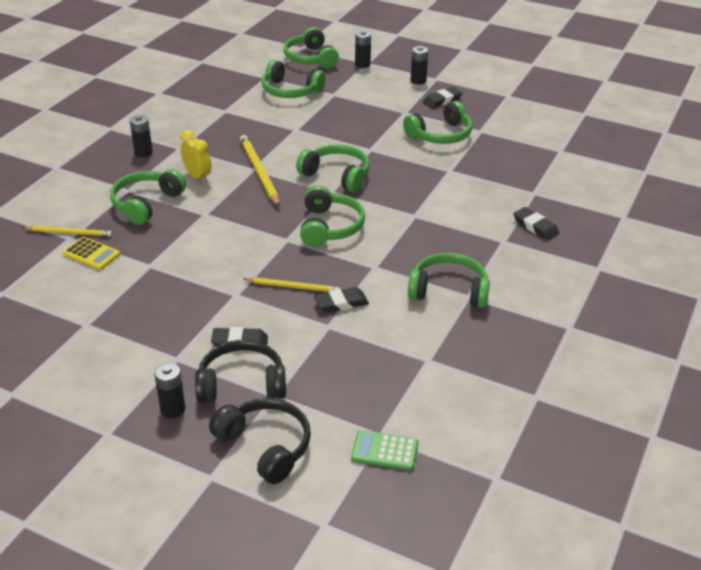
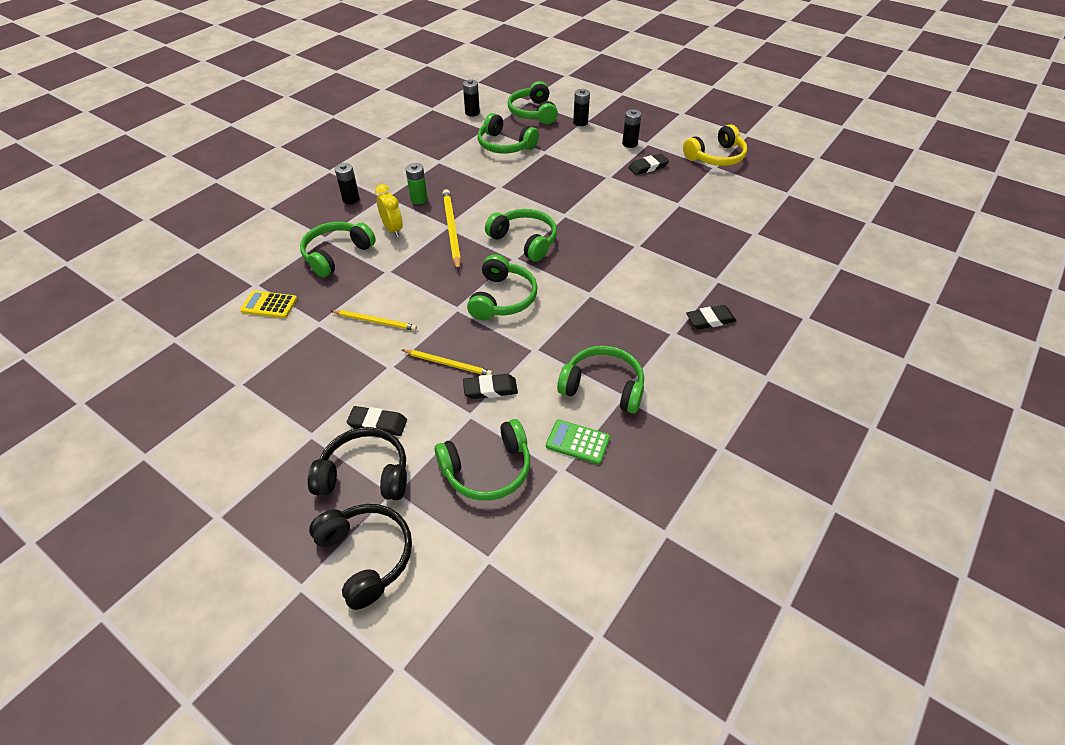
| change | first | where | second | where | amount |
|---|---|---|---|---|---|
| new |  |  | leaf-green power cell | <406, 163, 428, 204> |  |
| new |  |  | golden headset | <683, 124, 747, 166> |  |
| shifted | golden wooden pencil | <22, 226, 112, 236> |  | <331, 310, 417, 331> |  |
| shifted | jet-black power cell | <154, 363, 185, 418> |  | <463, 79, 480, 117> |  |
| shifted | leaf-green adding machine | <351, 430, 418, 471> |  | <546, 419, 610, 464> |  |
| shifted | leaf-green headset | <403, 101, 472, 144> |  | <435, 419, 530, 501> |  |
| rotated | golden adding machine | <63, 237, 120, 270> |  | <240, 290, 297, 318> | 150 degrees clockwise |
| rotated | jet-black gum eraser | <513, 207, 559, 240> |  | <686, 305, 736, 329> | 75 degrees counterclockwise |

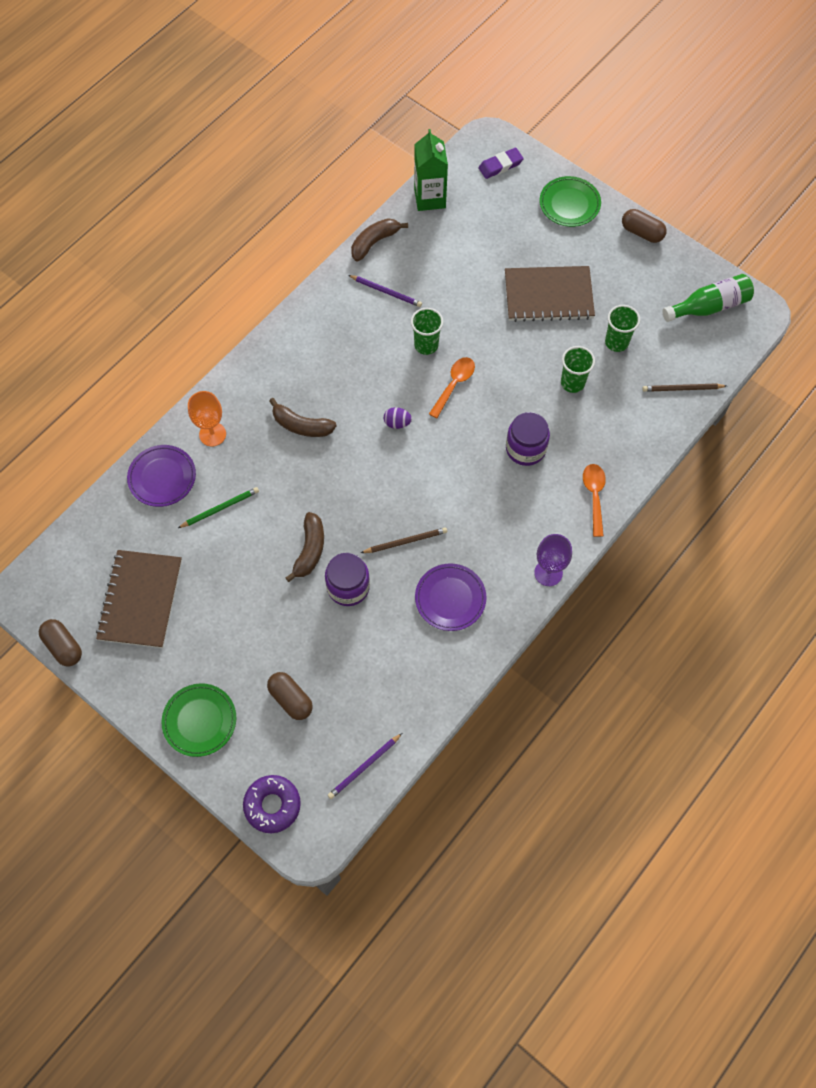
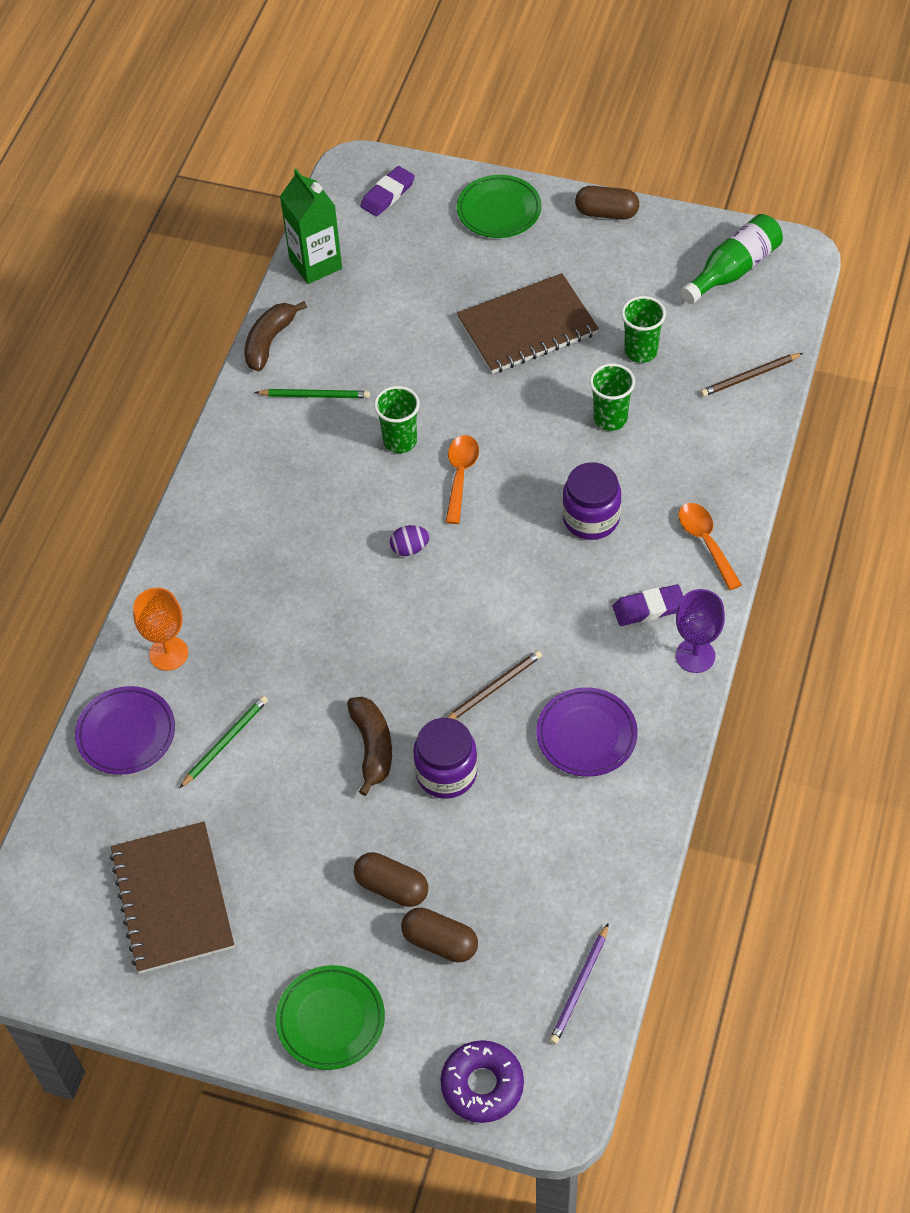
| change | first | where | second | where | amount |
|---|---|---|---|---|---|
| gone | dark brown banana | <269, 398, 337, 437> |  |  |  |
| new |  |  | purple gum eraser | <613, 584, 683, 626> |  |
| shifted | dark brown pill | <39, 619, 82, 666> |  | <354, 852, 428, 907> |  |
| repainted | purple wooden pencil | <348, 275, 422, 307> | leaf-green wooden pencil | <255, 389, 370, 398> |  |

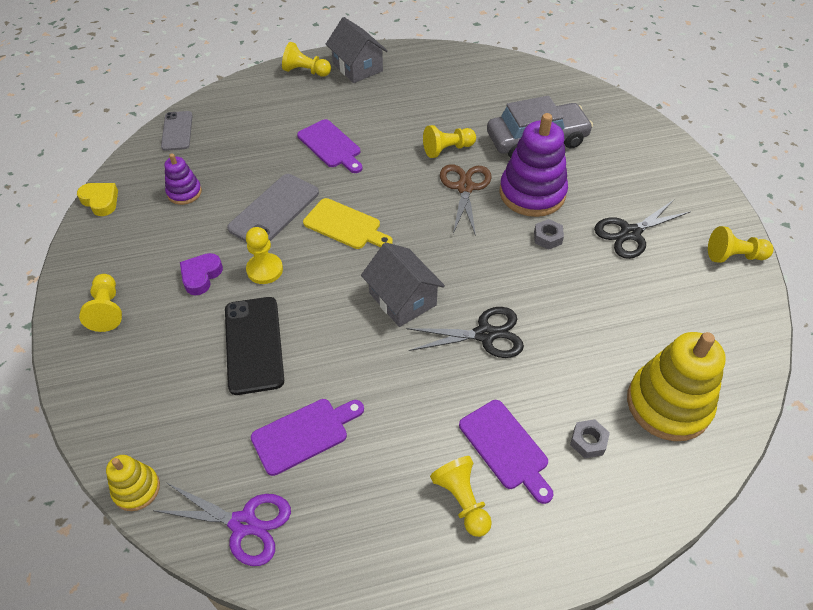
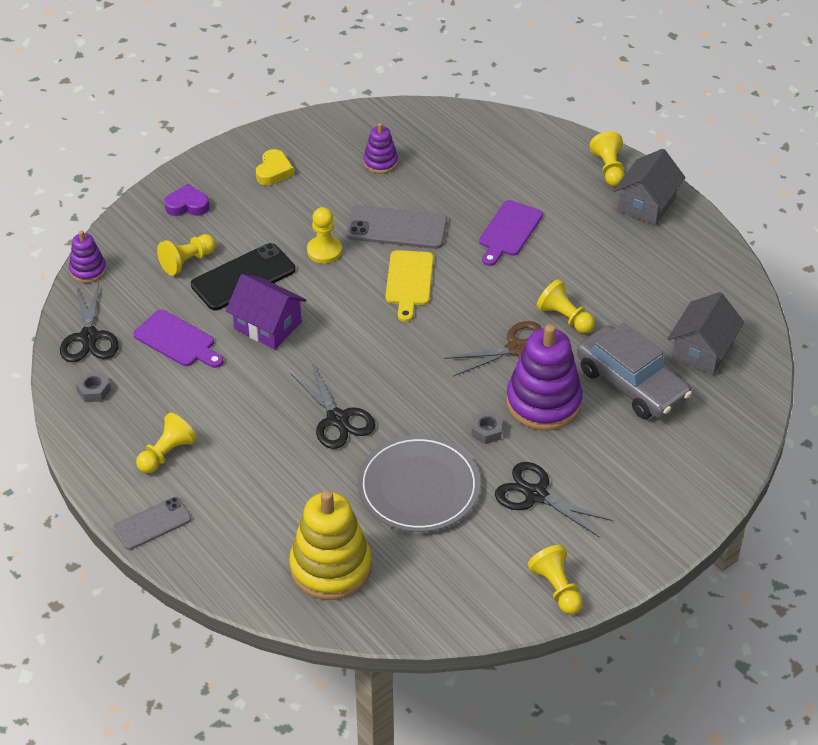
| change | first | where | second | where | amount |
|---|---|---|---|---|---|
| gone | purple cutting board | <459, 400, 554, 504> |  |  |  |
| new |  |  | purple toy house | <226, 274, 306, 349> |  |
| new |  |  | grey flat dish | <358, 435, 480, 532> |  |
| shifted | golden heart | <77, 183, 118, 216> |  | <256, 149, 294, 185> |  |
| shifted | golden pawn | <79, 274, 122, 332> |  | <157, 234, 216, 276> |  |
| shifted | grey mobile phone | <161, 111, 193, 151> |  | <114, 497, 192, 550> |  |
| shifted | purple heart | <180, 253, 223, 295> |  | <164, 184, 210, 216> |  |
| shifted | grey toy house | <361, 242, 445, 327> |  | <668, 292, 744, 375> |  |
| shifted | grey hex nut | <570, 419, 610, 458> |  | <76, 372, 111, 402> |  |
| repainted | golden stacking toy | <106, 455, 160, 511> | purple stacking toy | <69, 230, 106, 283> |  |
| repainted | purple pair of scissors | <152, 483, 291, 566> | jet-black pair of scissors | <60, 283, 119, 362> |  |

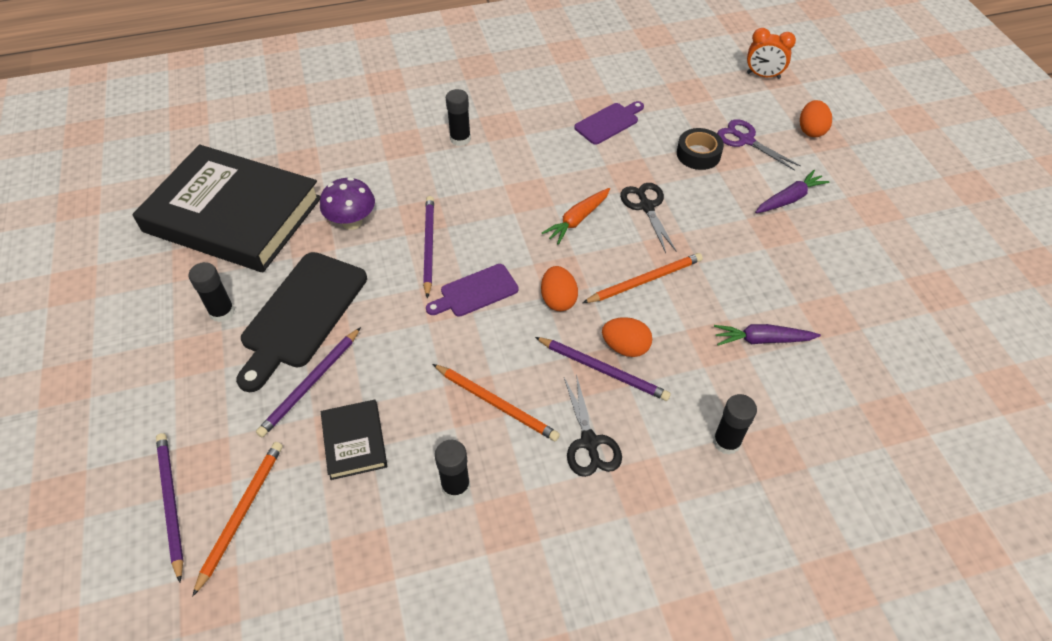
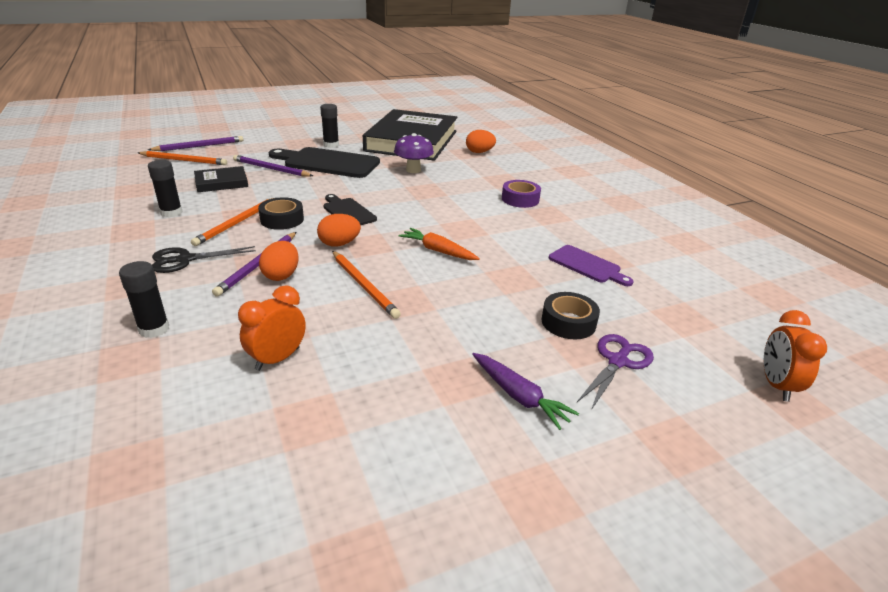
| change | first | where | second | where | amount |
|---|---|---|---|---|---|
| gone | purple wooden pencil | <423, 196, 434, 298> |  |  |  |
| gone | jet-black pair of scissors | <620, 183, 677, 253> |  |  |  |
| new |  |  | jet-black roll of tape | <258, 197, 304, 230> |  |
| shifted | orange egg | <800, 100, 832, 137> |  | <466, 130, 496, 153> |  |
| swapped | jet-black stick of glue | <446, 89, 471, 146> | purple roll of tape | <502, 180, 541, 208> |  |
| swapped | purple carrot | <714, 324, 821, 346> | orange alarm clock | <238, 285, 306, 371> |  |
| repainted | purple cutting board | <426, 264, 519, 317> | jet-black cutting board | <323, 194, 377, 225> |  |

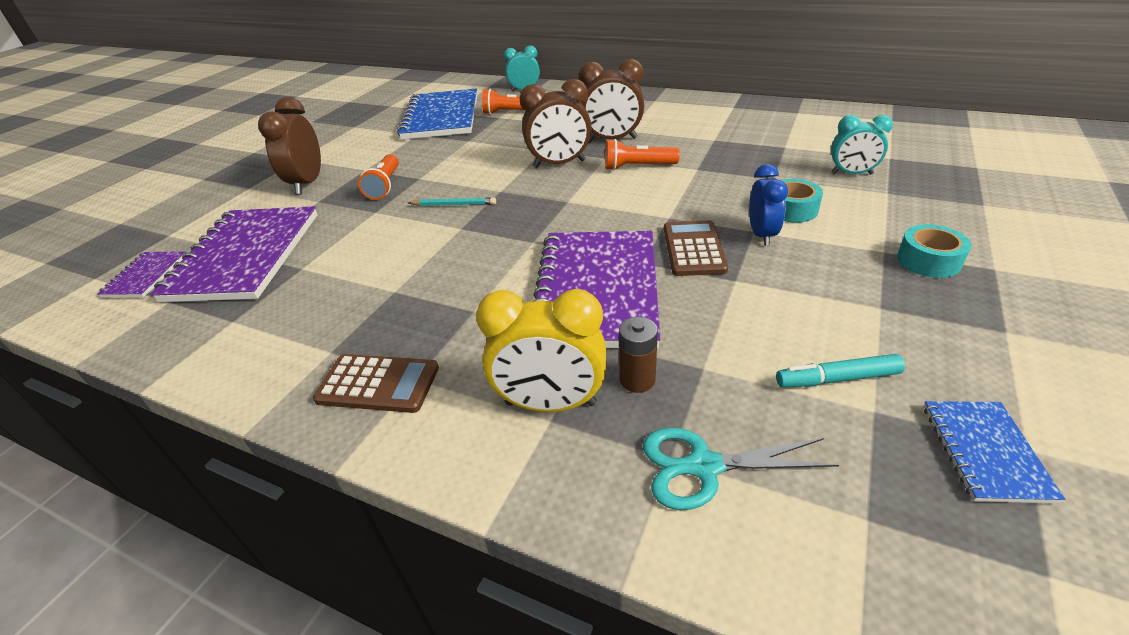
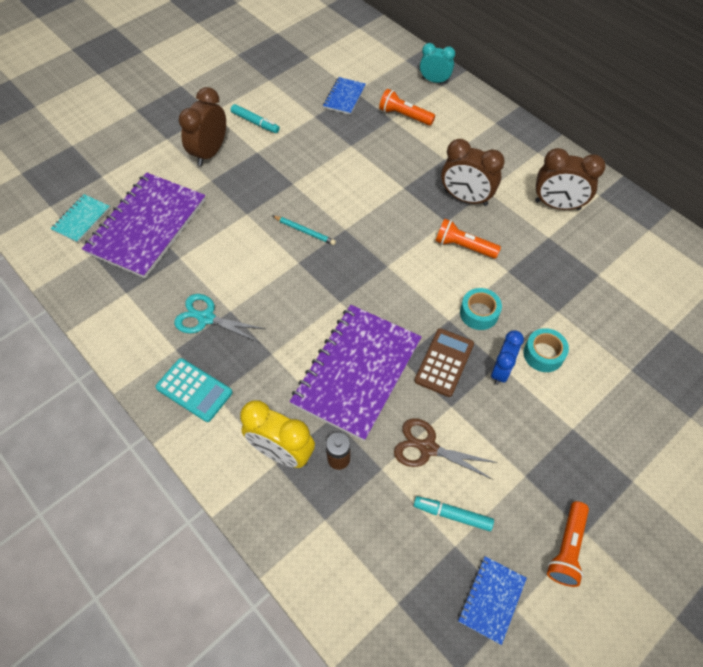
| change | first | where | second | where | amount |
|---|---|---|---|---|---|
| gone | teal alarm clock | <831, 115, 893, 175> |  |  |  |
| new |  |  | teal marker | <231, 104, 280, 133> |  |
| new |  |  | dark brown pair of scissors | <394, 418, 498, 480> |  |
| shifted | orange flashlight | <358, 154, 399, 200> |  | <547, 501, 589, 587> |  |
| shifted | dark brown alarm clock | <520, 79, 592, 168> |  | <535, 148, 605, 210> |  |
| shifted | teal pair of scissors | <643, 427, 839, 510> |  | <174, 294, 265, 342> |  |
| shifted | teal roll of tape | <897, 224, 971, 278> |  | <460, 288, 502, 330> |  |
| repainted | purple notepad | <97, 251, 185, 298> | teal notepad | <51, 194, 110, 243> |  |
| repainted | dark brown adding machine | <313, 354, 439, 413> | teal adding machine | <155, 358, 233, 422> |  |
| scaled | royal blue notepad | <397, 89, 477, 140> |  | <323, 77, 366, 115> | x0.47 |

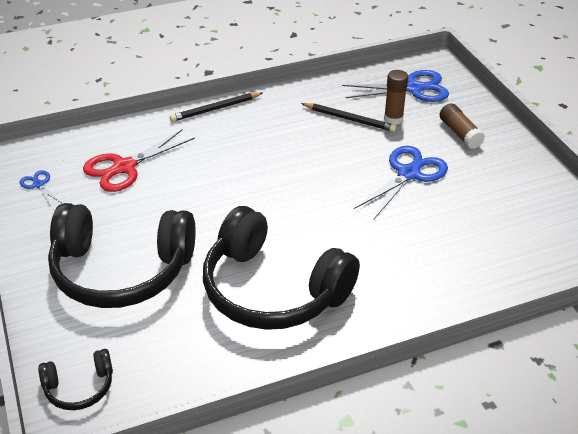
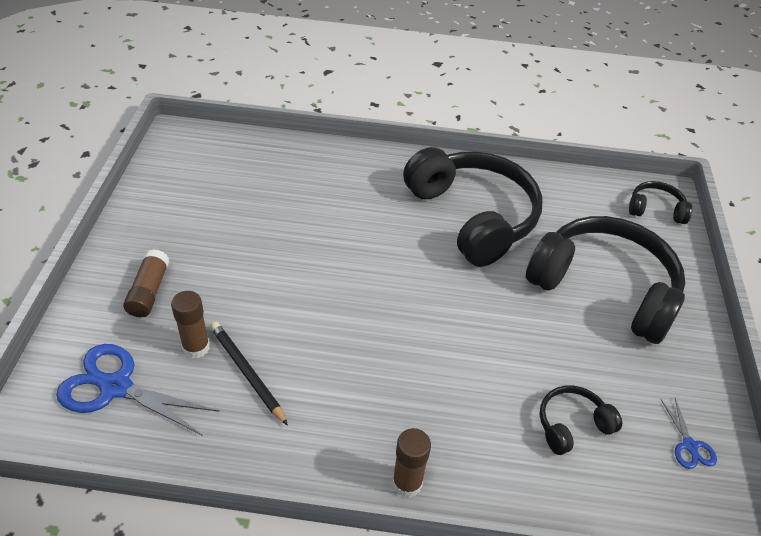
| change | first | where | second | where | amount |
|---|---|---|---|---|---|
| gone | royal blue pair of scissors | <354, 146, 448, 220> |  |  |  |
| swapped | red pair of scissors | <83, 129, 195, 192> | jet-black headset | <540, 386, 622, 455> |  |
| swapped | jet-black wooden pencil | <170, 92, 263, 122> | dark brown stick of glue | <392, 428, 431, 498> |  |

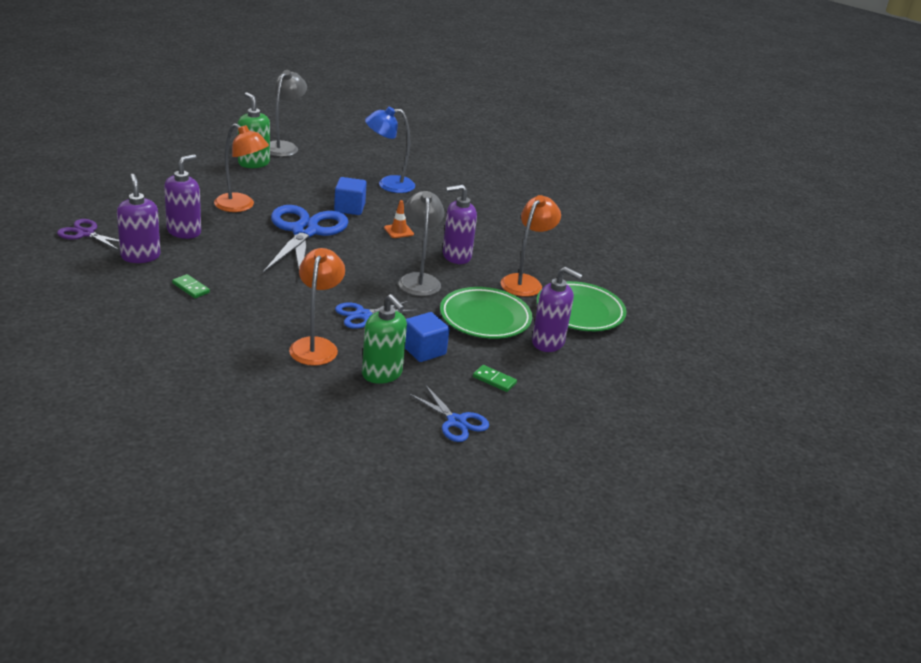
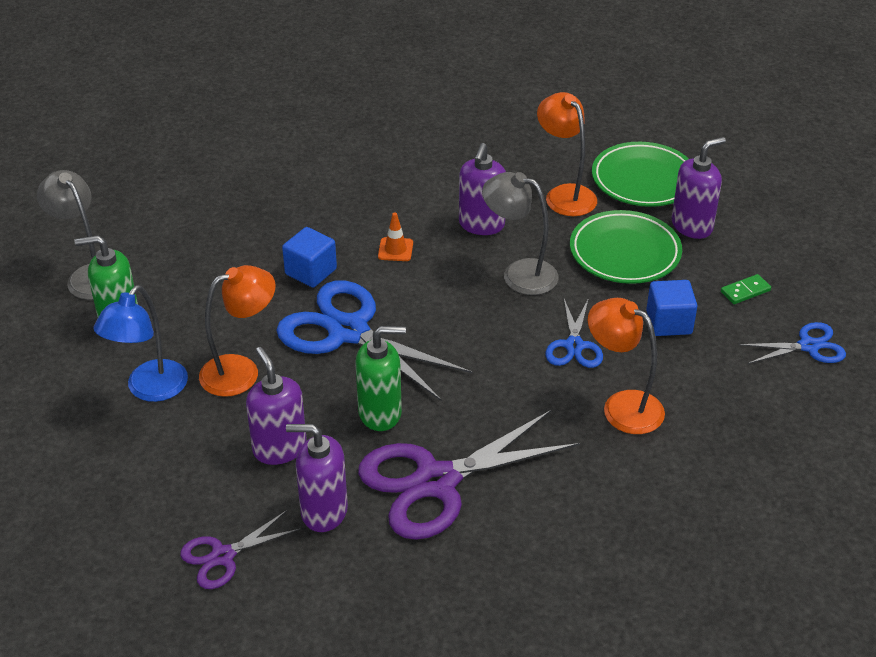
| change | first | where | second | where | amount |
|---|---|---|---|---|---|
| shifted | leaf-green soap pump | <362, 294, 407, 384> |  | <356, 326, 406, 431> |  |
| shifted | royal blue lamp | <365, 107, 415, 193> |  | <93, 285, 188, 402> |  |
| swapped | leaf-green domino piece | <172, 274, 210, 298> | purple pair of scissors | <358, 410, 580, 540> |  |

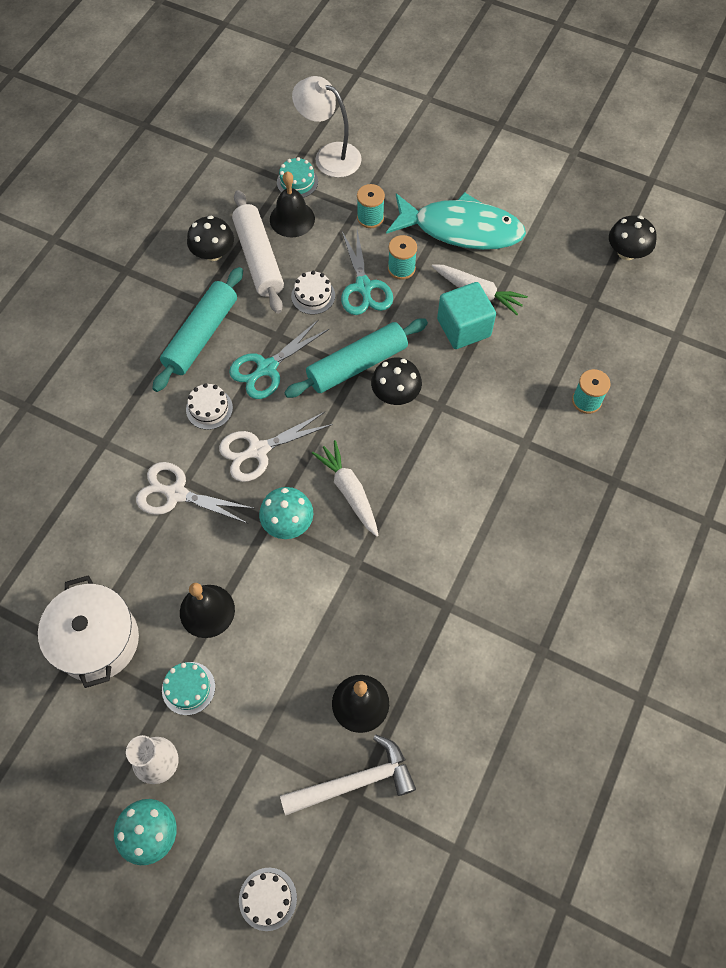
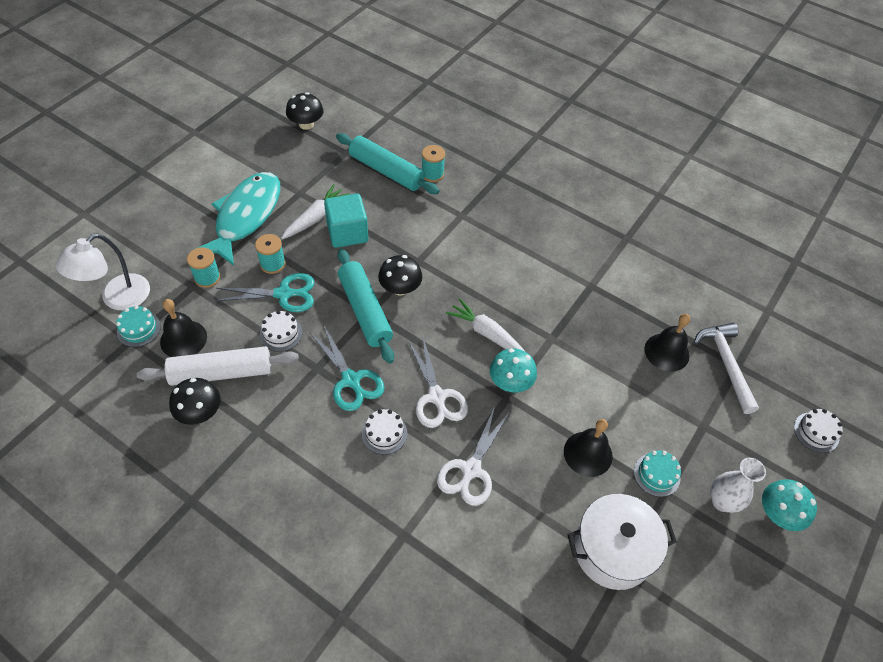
| change | first | where | second | where | amount |
|---|---|---|---|---|---|
| shifted | teal pastry roller | <152, 267, 243, 392> |  | <336, 133, 440, 194> |  |
| rotated | snow-white carrot | <312, 440, 379, 537> |  | <446, 298, 524, 351> | 60 degrees clockwise |

